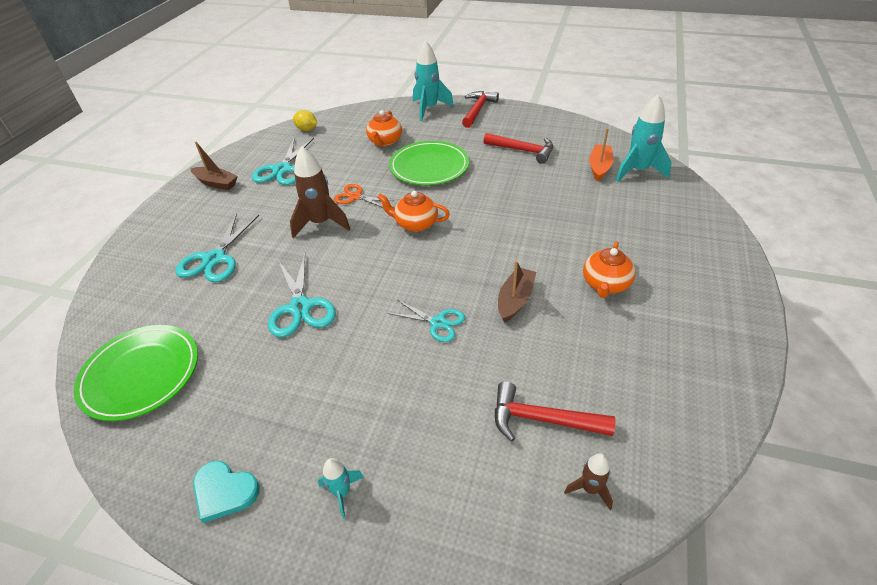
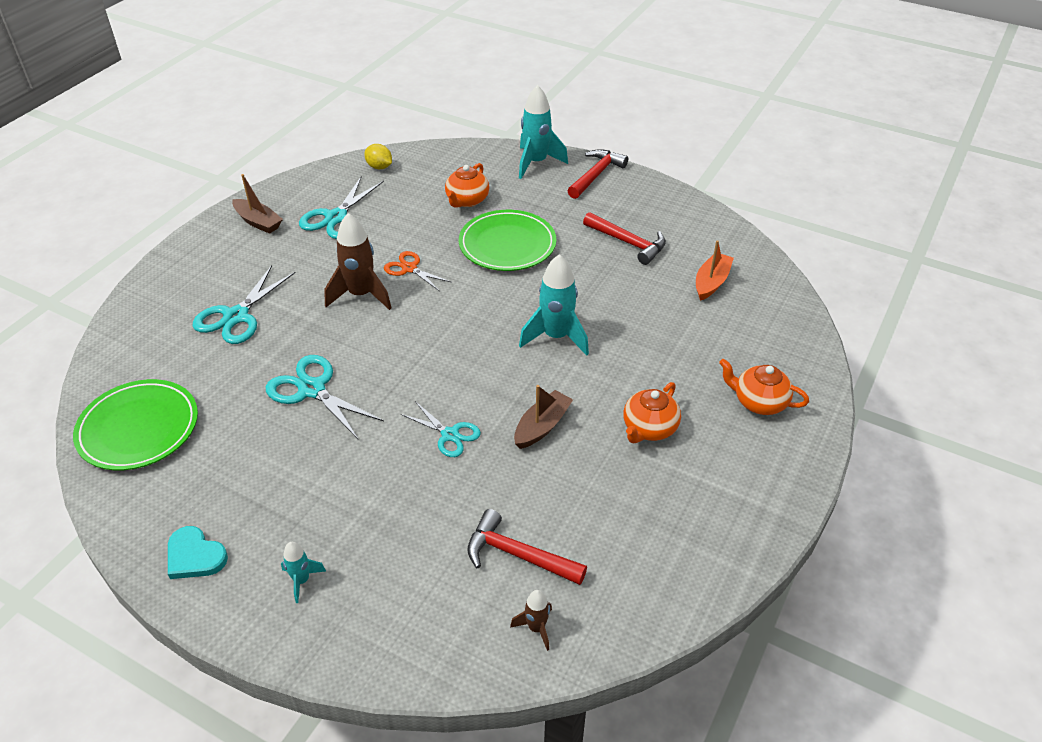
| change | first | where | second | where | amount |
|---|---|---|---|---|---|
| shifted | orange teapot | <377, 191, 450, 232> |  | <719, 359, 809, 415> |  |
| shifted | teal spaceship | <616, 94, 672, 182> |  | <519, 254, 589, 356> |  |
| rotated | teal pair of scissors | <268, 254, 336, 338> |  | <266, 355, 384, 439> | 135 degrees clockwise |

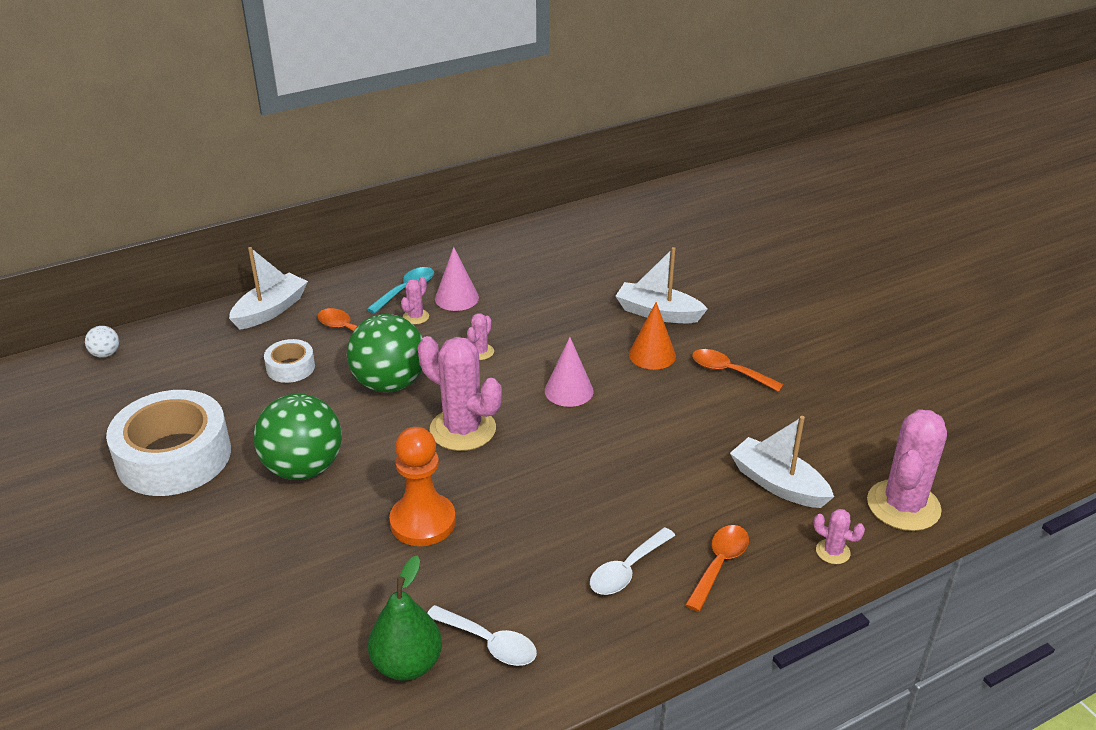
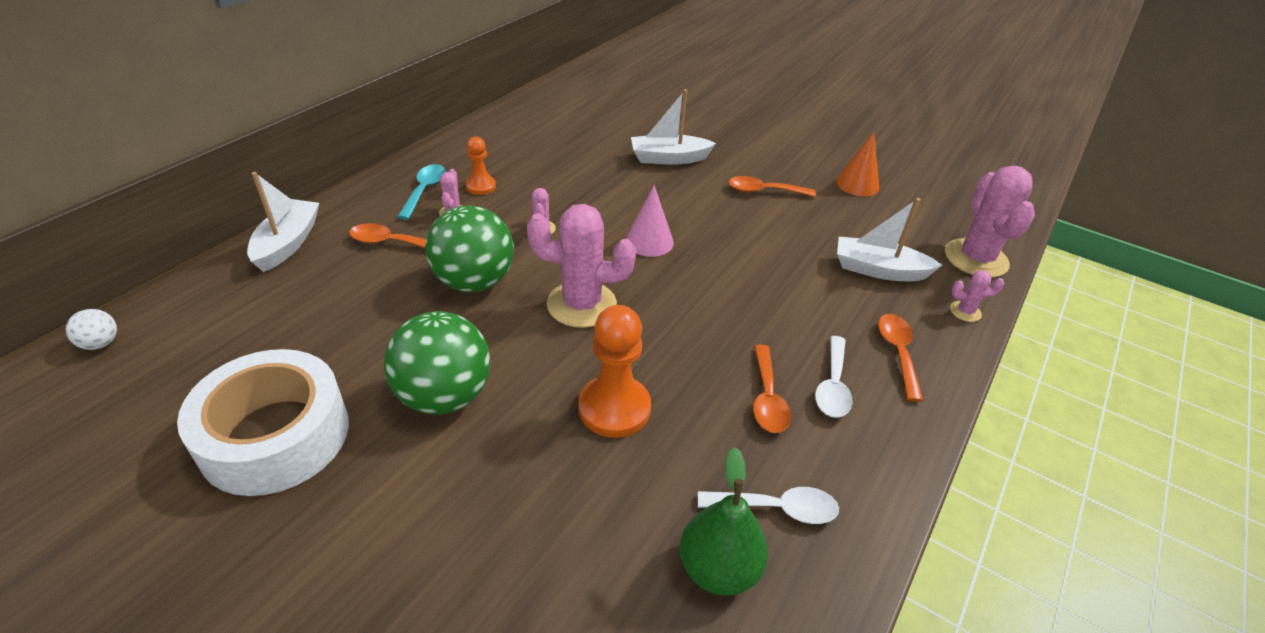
| change | first | where | second | where | amount |
|---|---|---|---|---|---|
| gone | snow-white roll of tape | <264, 339, 315, 383> |  |  |  |
| new |  |  | orange tablespoon | <753, 345, 791, 433> |  |
| shifted | orange cone | <629, 302, 676, 370> |  | <836, 132, 879, 196> |  |
| swapped | rose-pink cone | <435, 247, 479, 311> | orange pawn | <465, 137, 496, 195> |  |

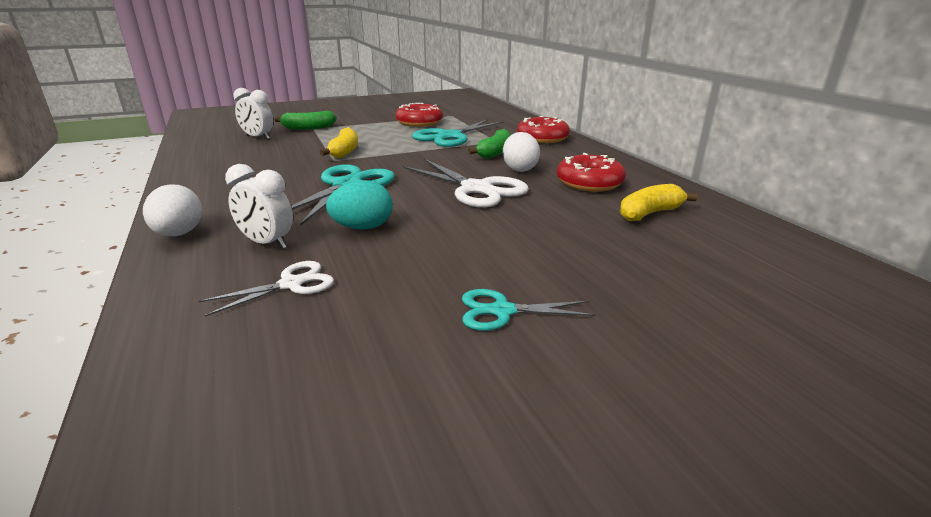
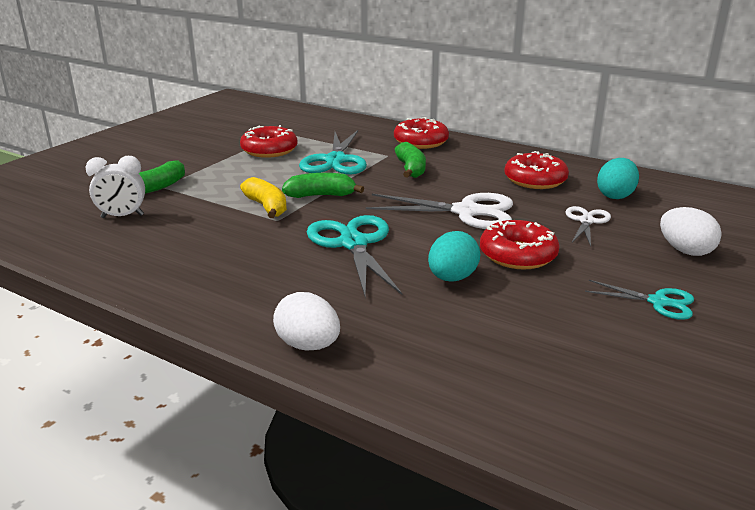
| change | first | where | second | where | amount |
|---|---|---|---|---|---|
| gone | snow-white alarm clock | <225, 164, 293, 249> |  |  |  |
| new |  |  | leaf-green banana | <282, 173, 364, 198> |  |
| new |  |  | red glazed donut | <480, 220, 560, 269> |  |
| shifted | snow-white pair of scissors | <199, 261, 334, 317> |  | <566, 206, 611, 247> |  |
| shifted | snow-white egg | <503, 132, 540, 172> |  | <660, 207, 722, 256> |  |
| swapped | golden banana | <620, 184, 698, 221> | teal egg | <597, 158, 639, 199> |  |
| rotated | teal pair of scissors | <462, 289, 595, 331> |  | <585, 280, 694, 320> | 120 degrees counterclockwise |

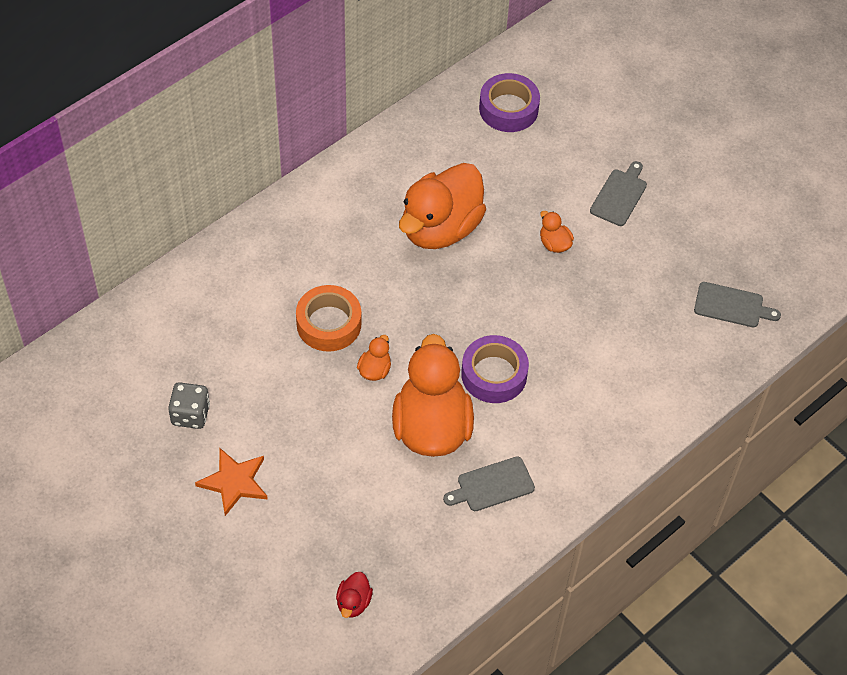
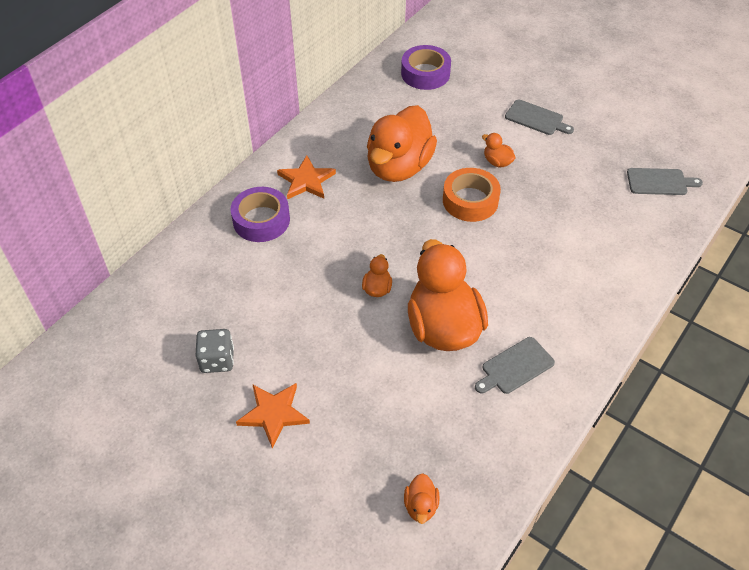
| change | first | where | second | where | amount |
|---|---|---|---|---|---|
| new |  |  | orange five-pointed star | <277, 155, 336, 199> |  |
| shifted | orange roll of tape | <296, 285, 361, 352> |  | <443, 168, 501, 222> |  |
| shifted | purple roll of tape | <461, 335, 529, 403> |  | <230, 187, 290, 242> |  |
| repainted | red toy duck | <336, 572, 373, 618> | orange toy duck | <404, 473, 440, 524> |  |
| rotated | grey cutting board | <590, 161, 647, 226> |  | <505, 99, 574, 135> | 105 degrees clockwise |

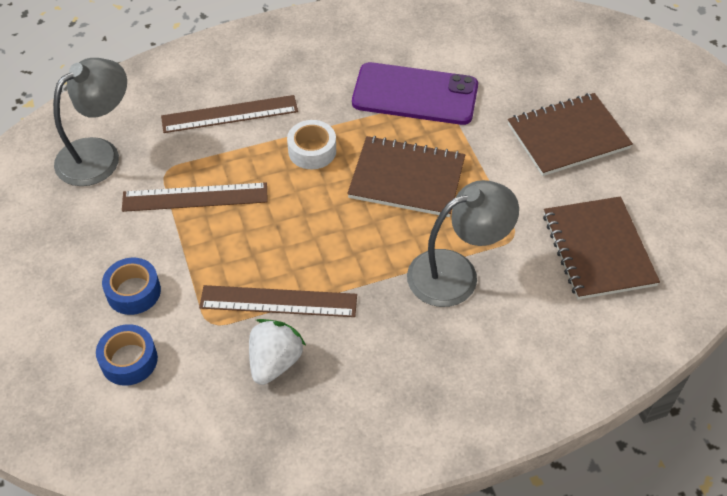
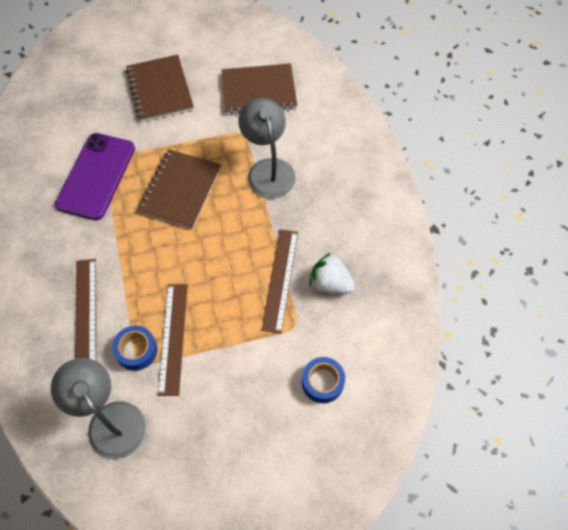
| change | first | where | second | where | amount |
|---|---|---|---|---|---|
| gone | snow-white roll of tape | <287, 120, 336, 169> |  |  |  |
| shifted | royal blue roll of tape | <102, 257, 161, 315> |  | <112, 326, 157, 371> |  |

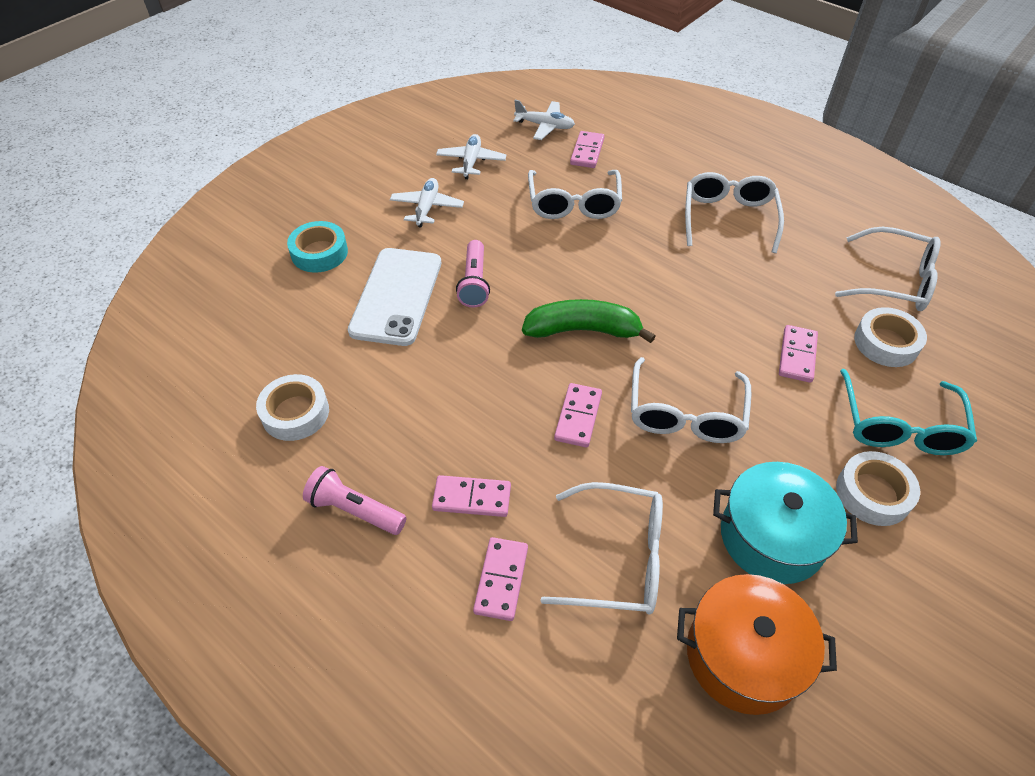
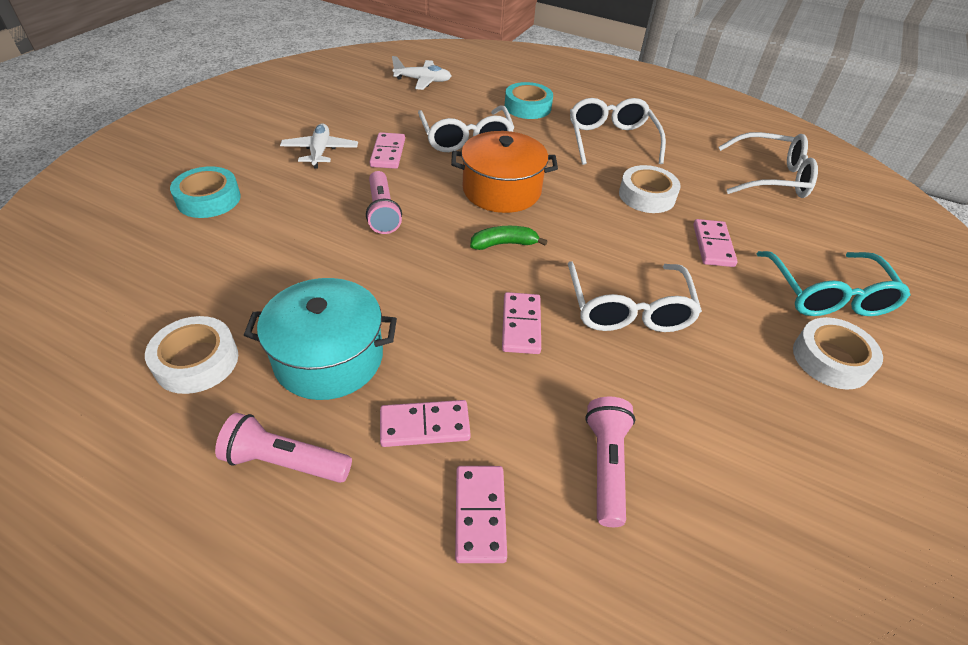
| change | first | where | second | where | amount |
|---|---|---|---|---|---|
| gone | snow-white mobile phone | <348, 248, 441, 346> |  |  |  |
| gone | snow-white toy plane | <436, 134, 506, 179> |  |  |  |
| new |  |  | teal roll of tape | <505, 82, 553, 119> |  |
| shifted | rose-pink domino piece | <570, 131, 604, 168> |  | <370, 132, 405, 169> |  |
| shifted | orange cooking pot | <677, 574, 837, 715> |  | <451, 131, 558, 213> |  |
| shifted | teal cooking pot | <713, 462, 858, 584> |  | <244, 278, 397, 400> |  |
| shifted | snow-white roll of tape | <854, 307, 927, 367> |  | <619, 165, 681, 213> |  |
| swapped | snow-white eyeglasses | <540, 482, 663, 615> | rose-pink flashlight | <585, 397, 635, 527> |  |
| scaled | leaf-green banana | <522, 299, 656, 343> |  | <470, 226, 548, 250> | x0.58 |

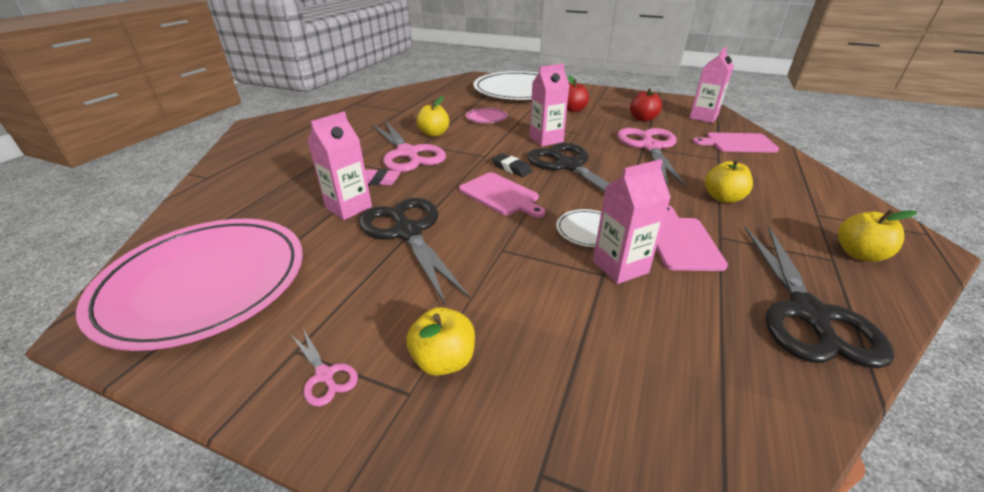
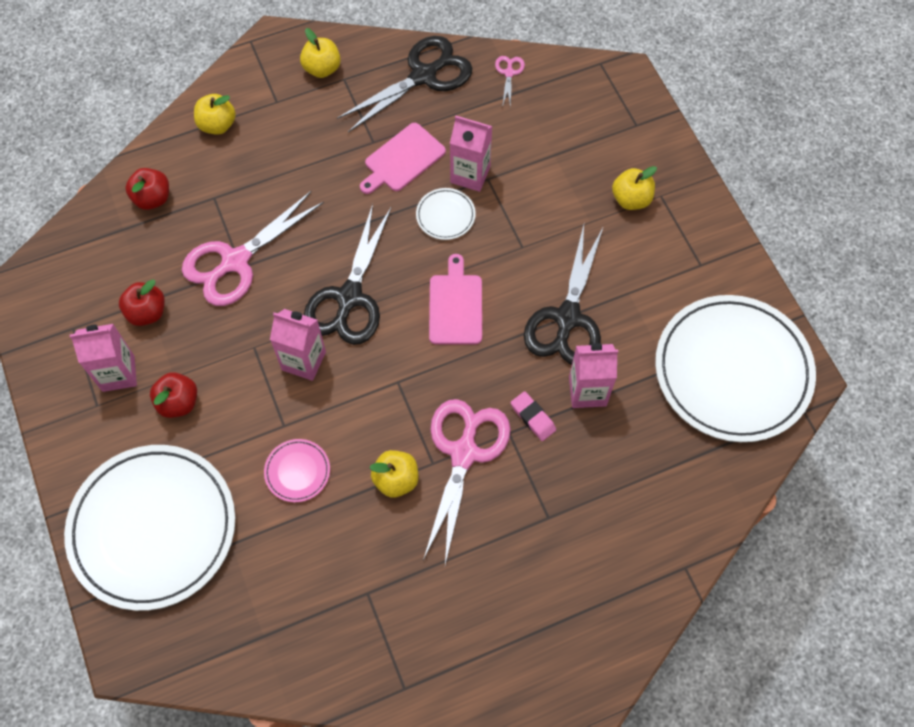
| change | first | where | second | where | amount |
|---|---|---|---|---|---|
| gone | jet-black gum eraser | <492, 153, 532, 177> |  |  |  |
| shifted | rose-pink pair of scissors | <291, 329, 358, 407> |  | <495, 56, 525, 108> |  |
| shifted | rose-pink milk carton | <689, 47, 734, 123> |  | <70, 324, 137, 392> |  |
| shifted | golden apple fruit | <705, 159, 753, 203> |  | <194, 94, 236, 135> |  |
| swapped | rose-pink cutting board | <693, 132, 779, 153> | red apple fruit | <125, 168, 169, 210> |  |
| repainted | rose-pink flat dish | <76, 219, 303, 351> | snow-white flat dish | <655, 295, 816, 442> |  |

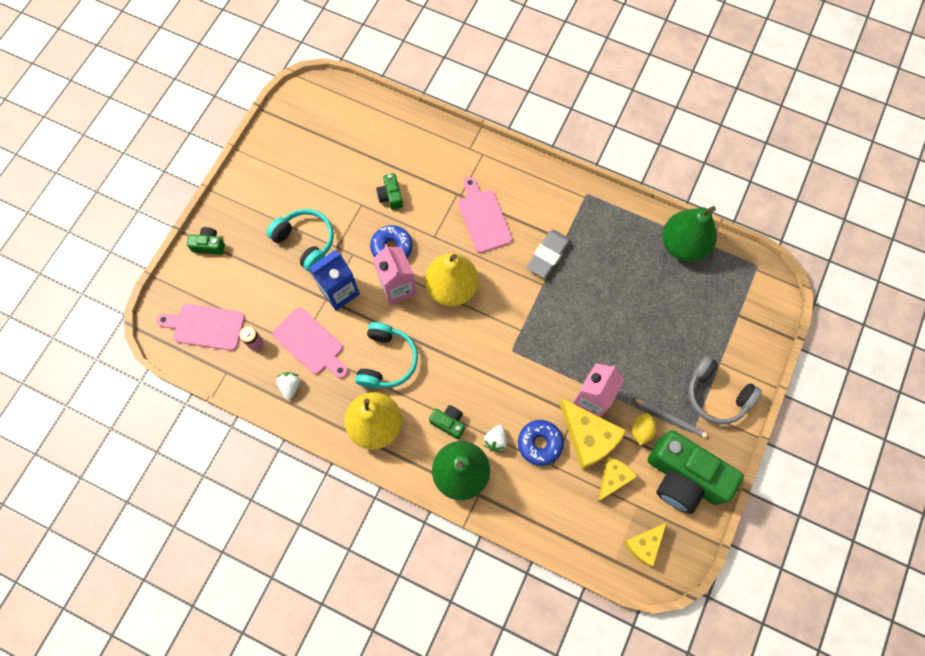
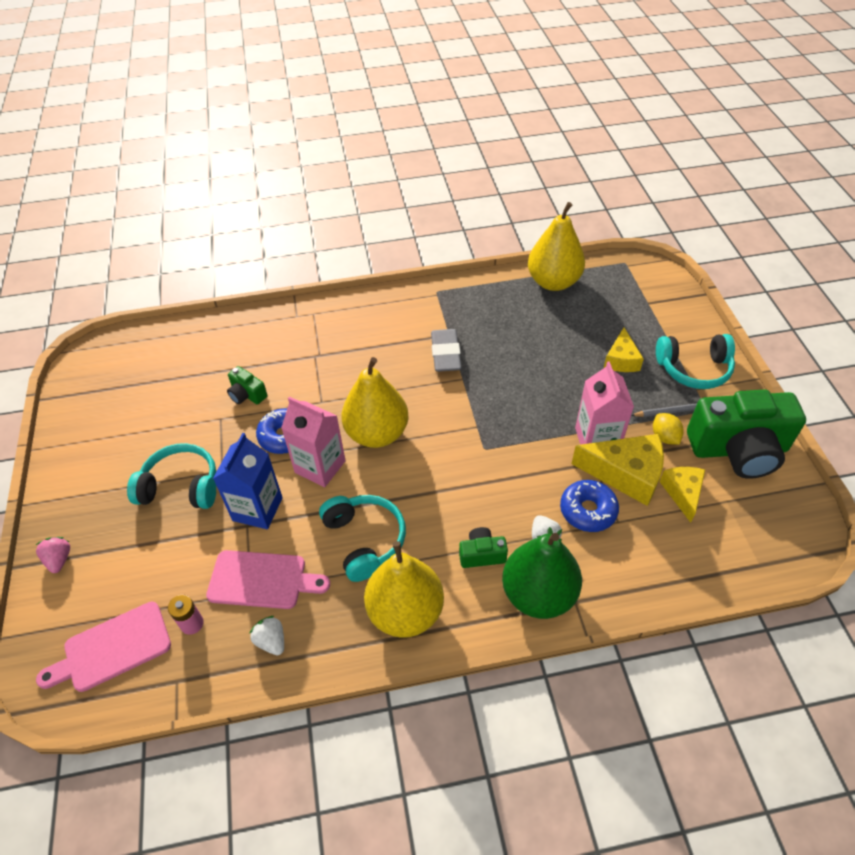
| change | first | where | second | where | amount |
|---|---|---|---|---|---|
| gone | rose-pink cutting board | <458, 177, 512, 253> |  |  |  |
| shifted | golden cheese | <623, 523, 667, 567> |  | <604, 328, 644, 372> |  |
| swapped | leaf-green camera | <187, 227, 225, 255> | rose-pink berry | <36, 537, 70, 573> |  |
| repainted | leaf-green pear | <662, 206, 717, 262> | golden pear | <528, 202, 585, 291> |  |
| repainted | grey headset | <688, 356, 761, 424> | teal headset | <656, 334, 735, 389> |  |

